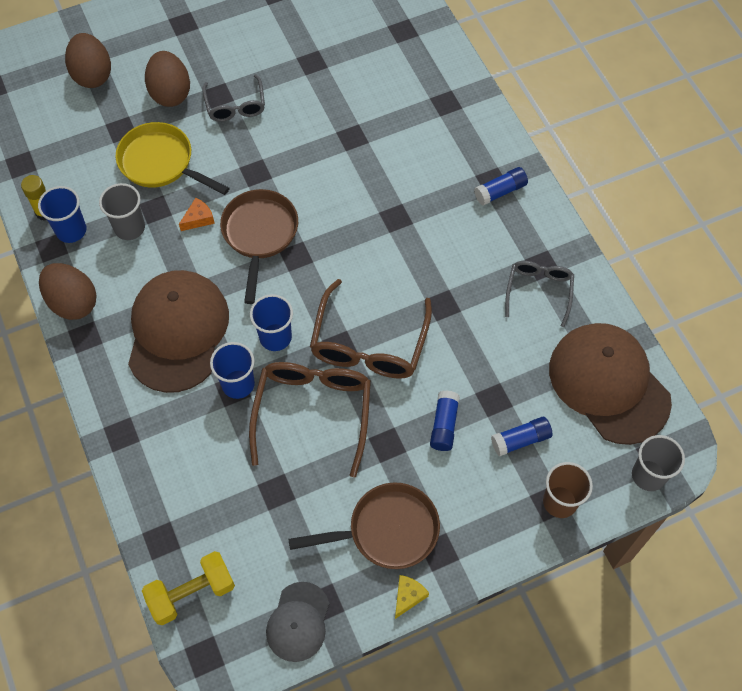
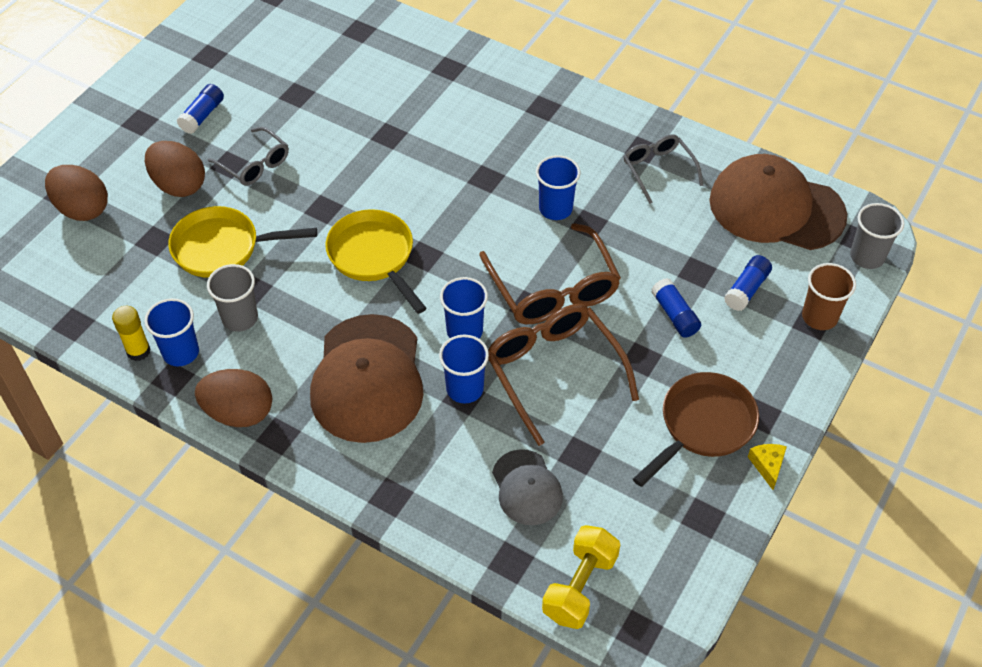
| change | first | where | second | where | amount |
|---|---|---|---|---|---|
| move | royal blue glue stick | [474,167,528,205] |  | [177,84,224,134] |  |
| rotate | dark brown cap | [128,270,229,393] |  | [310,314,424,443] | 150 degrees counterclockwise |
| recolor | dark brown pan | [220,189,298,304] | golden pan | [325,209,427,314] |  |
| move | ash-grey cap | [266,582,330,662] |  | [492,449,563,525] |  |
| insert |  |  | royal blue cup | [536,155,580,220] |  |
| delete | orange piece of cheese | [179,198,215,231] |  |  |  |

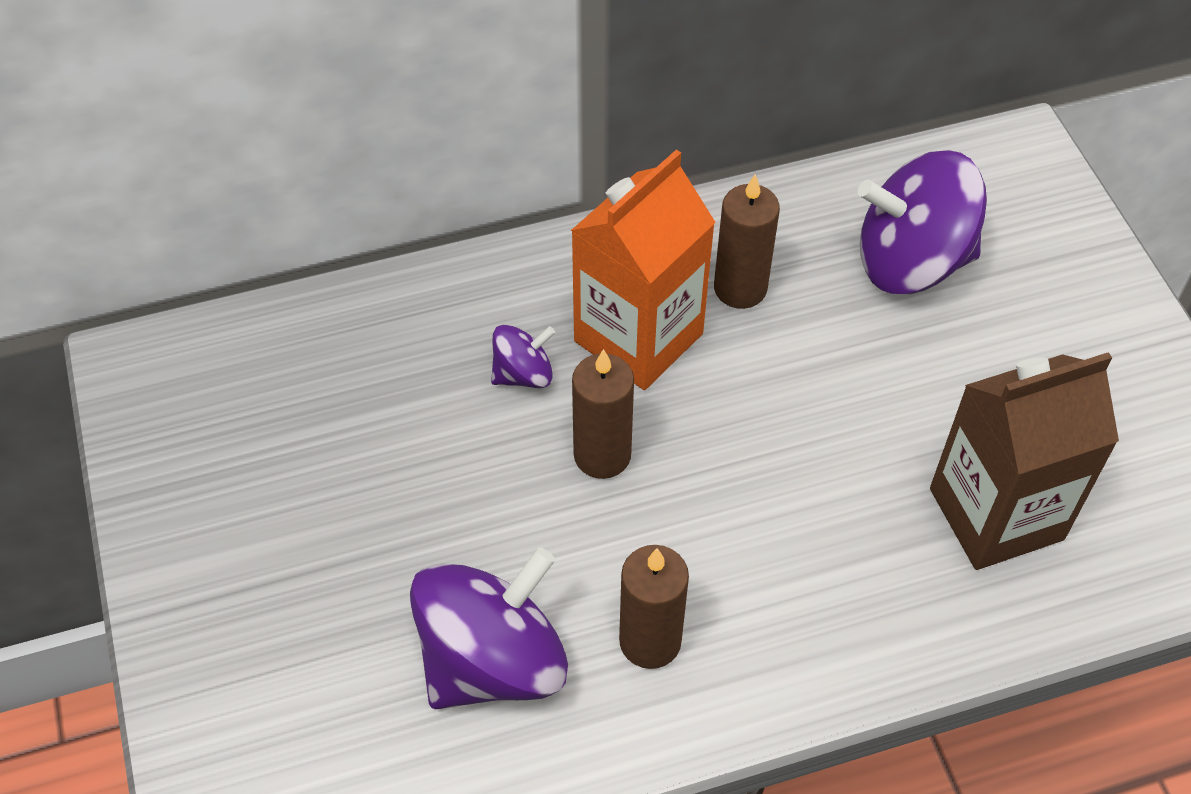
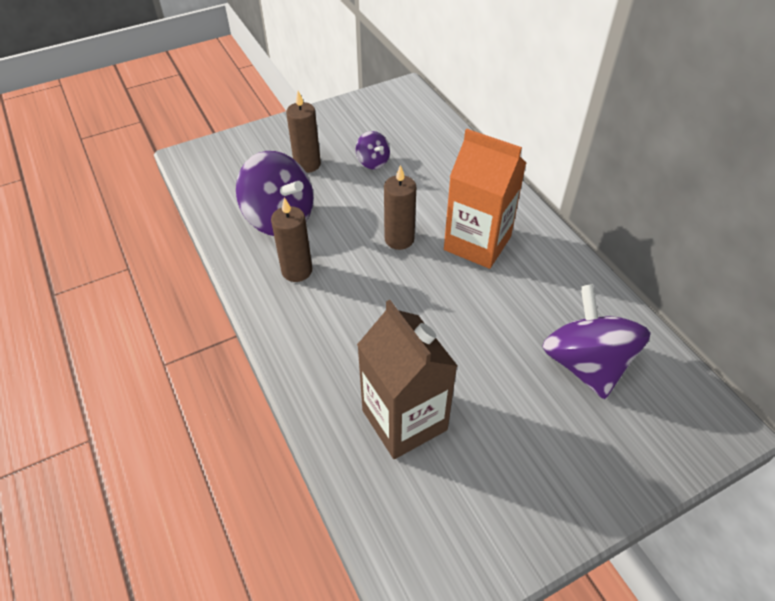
| change | first | where | second | where | amount |
|---|---|---|---|---|---|
| move | dark brown candle | [714,174,780,309] |  | [286,91,321,173] |  |
| move | purple toy top | [491,325,555,388] |  | [356,131,390,169] |  |

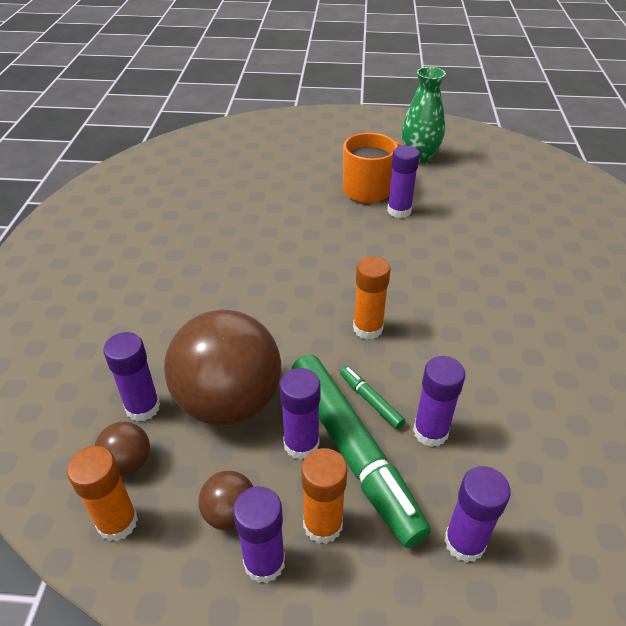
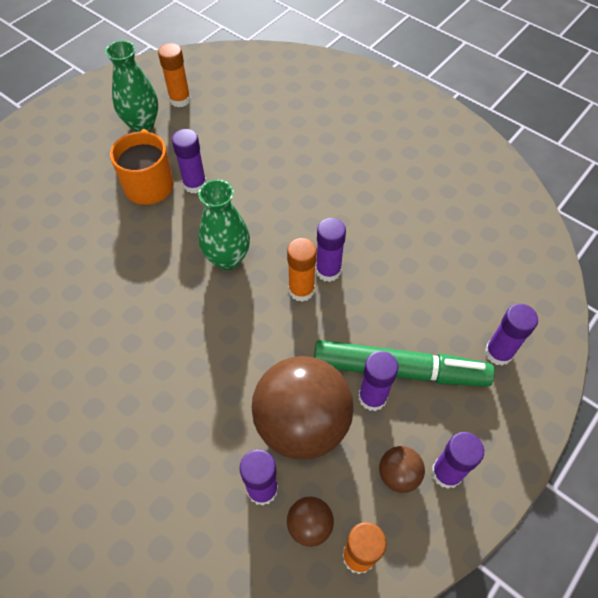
| change | first | where | second | where | amount |
|---|---|---|---|---|---|
| move | orange glue stick | [301,448,348,544] |  | [158,43,191,107] |  |
| insert |  |  | leaf-green tall vase | [198,179,250,270] |  |
| move | purple glue stick | [413,356,465,447] |  | [316,218,346,282] |  |
| delete | leaf-green marker | [340,366,405,429] |  |  |  |

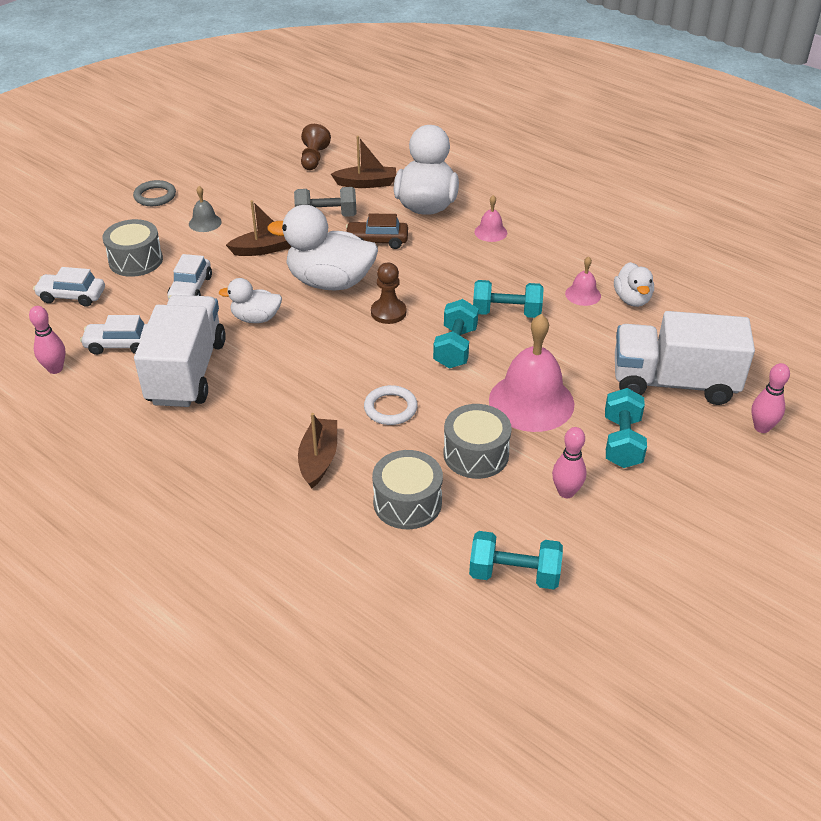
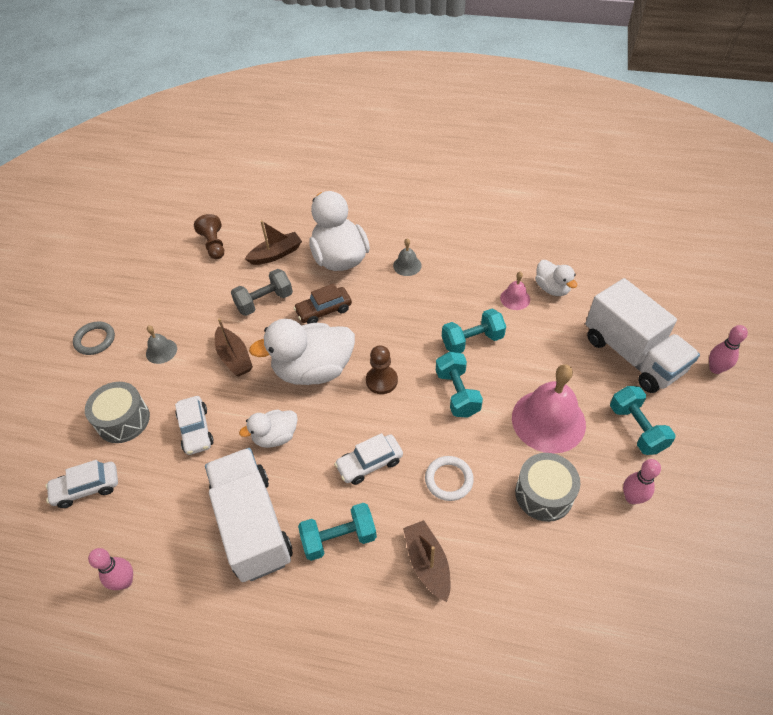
| change | first | where | second | where | amount |
|---|---|---|---|---|---|
| rotate | dark brown sailboat | [226,200,292,256] |  | [215,318,253,377] | 105 degrees clockwise |
| move | turquoise free weight | [469,531,563,590] |  | [298,503,377,561] |  |
| move | white car | [80,315,147,355] |  | [334,433,403,485] |  |
| recolor | rosy bell | [474,195,507,242] | ash-grey bell | [393,238,422,276] |  |
| rotate | white lorry | [615,311,755,405] |  | [585,278,700,393] | 105 degrees counterclockwise |
| delete | ash-grey snare drum | [372,450,443,529] |  |  |  |

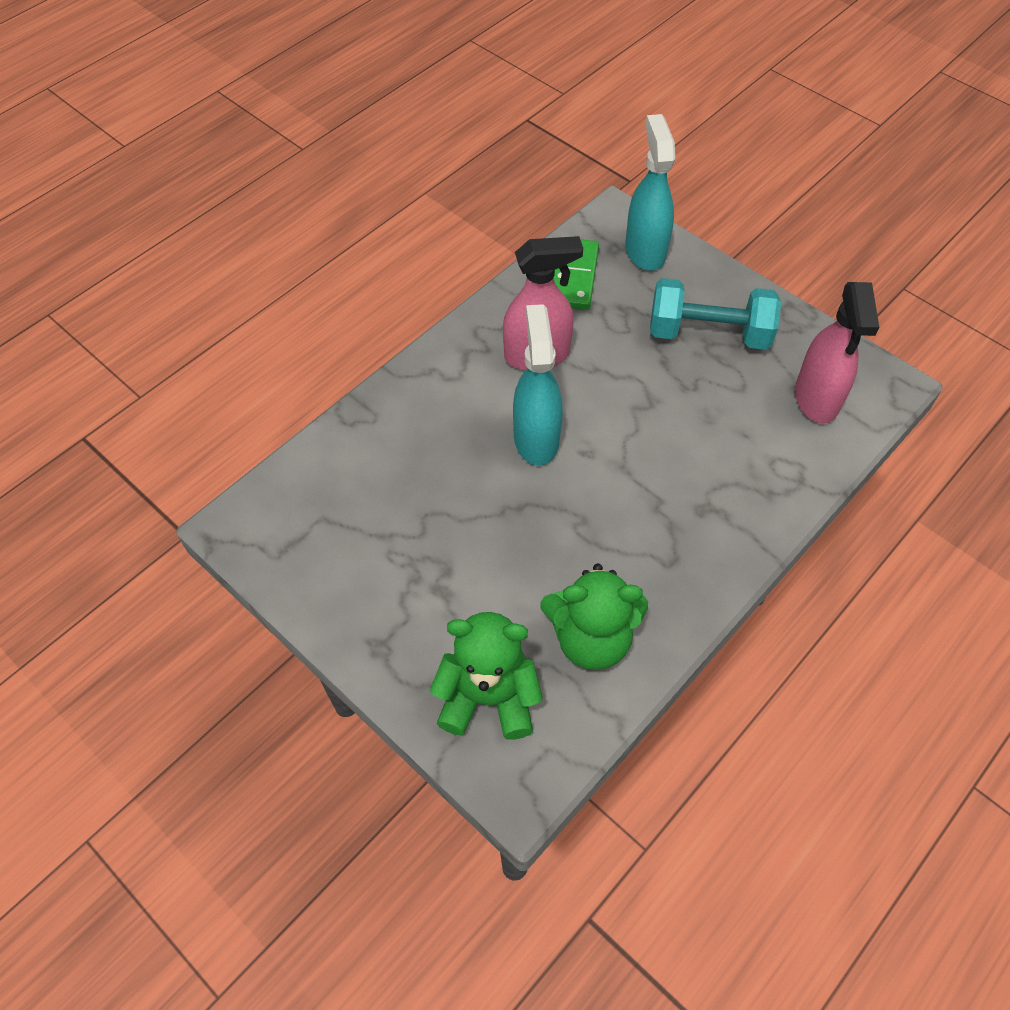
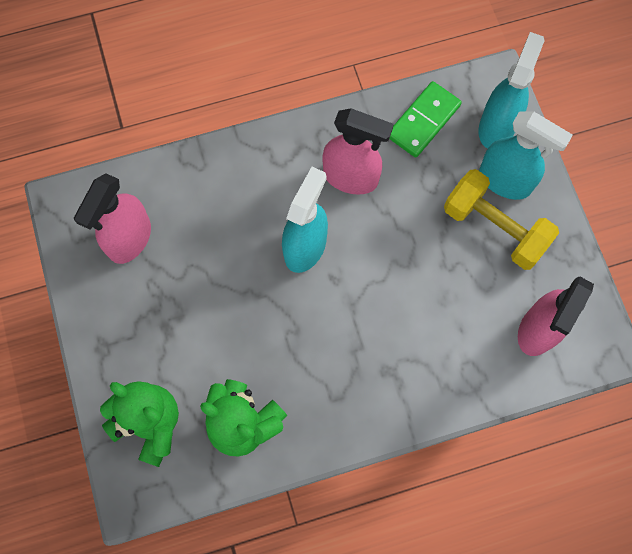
| change | first | where | second | where | amount |
|---|---|---|---|---|---|
| insert |  |  | rosy spray cleaner | [74,173,151,264] |  |
| recolor | turquoise free weight | [650,278,781,350] | golden free weight | [444,169,559,270] |  |
| insert |  |  | turquoise spray cleaner | [479,111,573,200] |  |

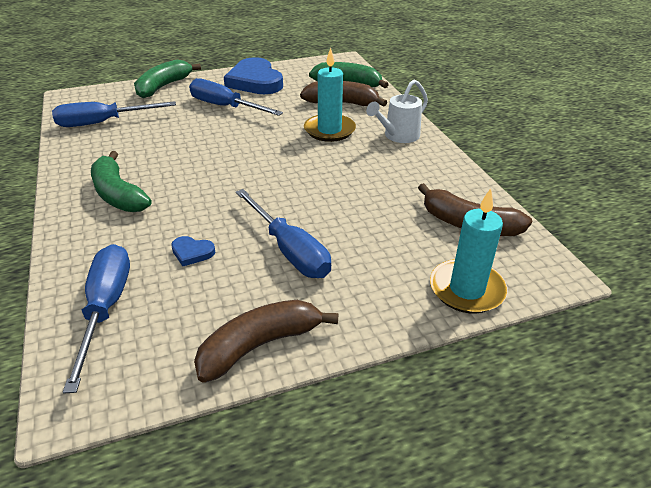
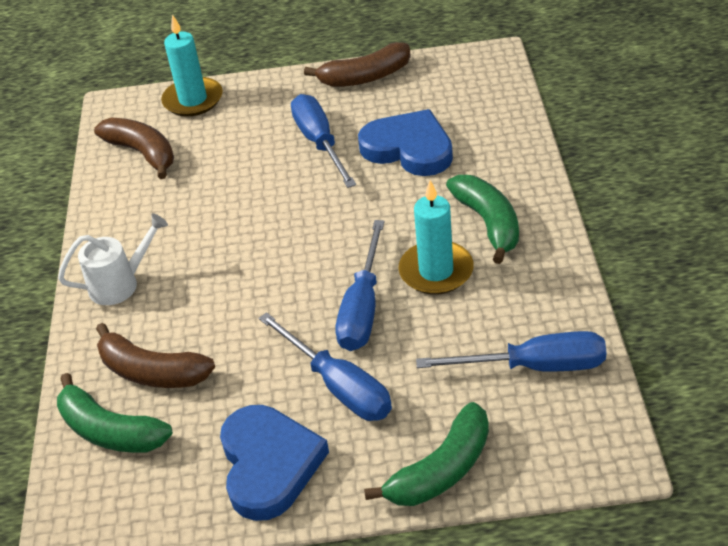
| change | first | where | second | where | amount |
|---|---|---|---|---|---|
| move | royal blue flat screwdriver | [63,244,130,394] |  | [335,220,385,351] |  |
| resize | royal blue heart shape | [171,236,215,266] |  | [358,109,453,176] | x2.35 |
| move | turquoise candle | [304,48,356,142] |  | [398,180,474,295] |  |

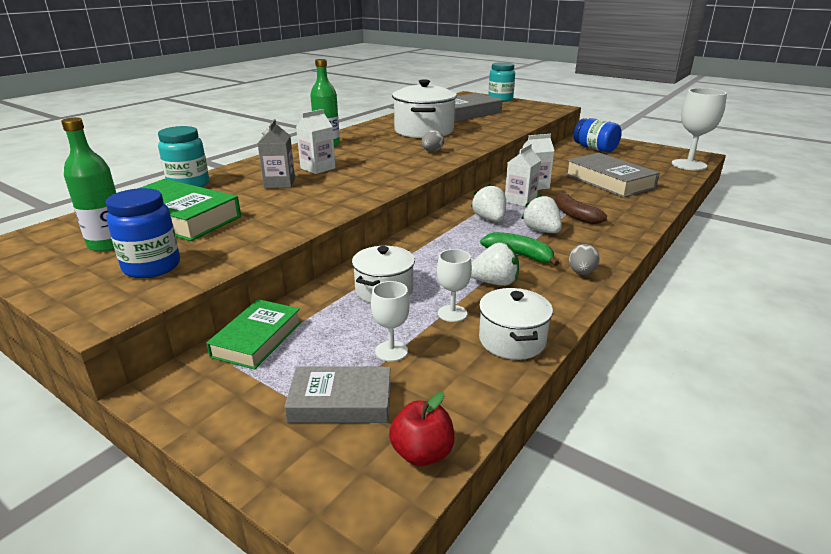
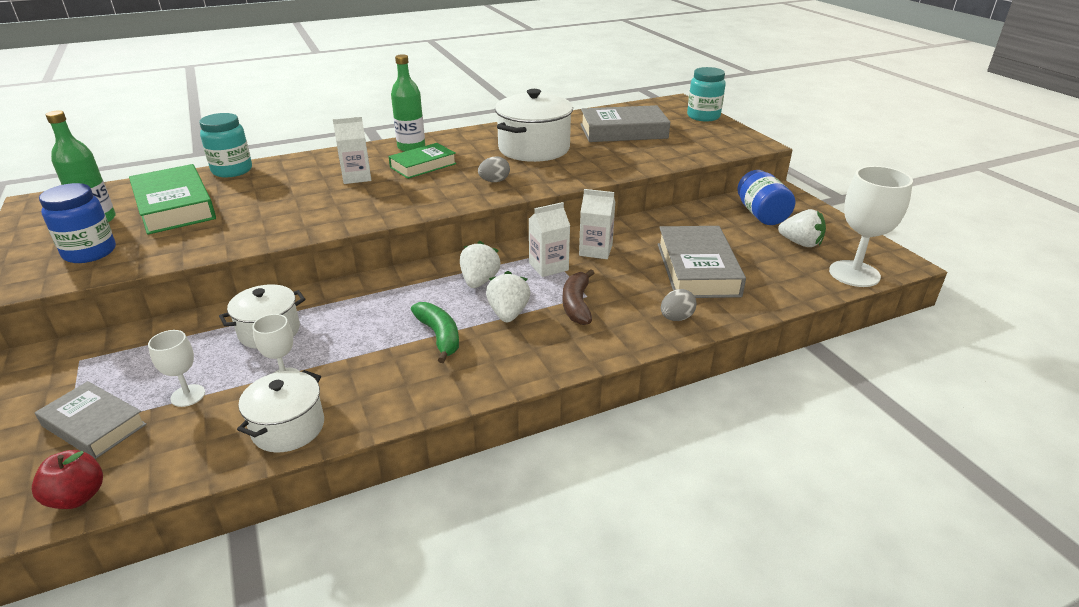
| change | first | where | second | where | amount |
|---|---|---|---|---|---|
| move | leaf-green book | [206,299,301,370] |  | [388,143,457,179] |  |
| move | ash-grey egg | [569,244,600,275] |  | [661,289,697,321] |  |
| move | white strawberry | [471,243,519,286] |  | [778,209,826,247] |  |
| delete | ash-grey milk carton | [257,119,295,188] |  |  |  |

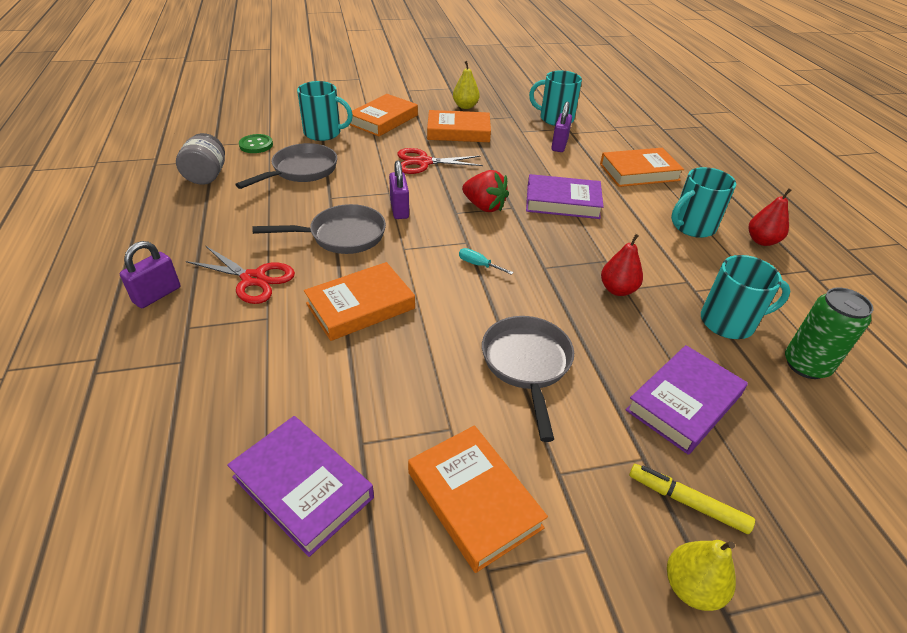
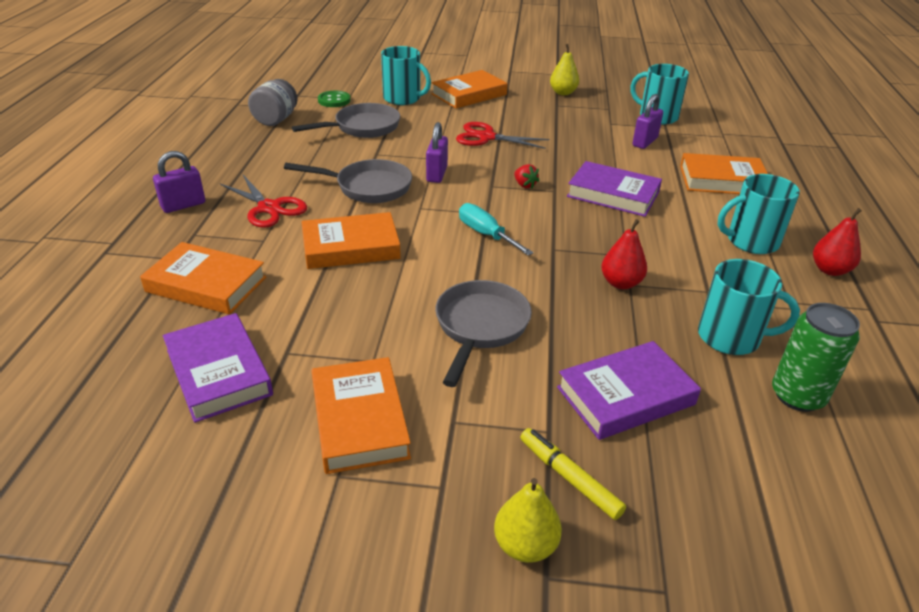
| change | first | where | second | where | amount |
|---|---|---|---|---|---|
| move | orange book | [427,110,491,142] |  | [140,242,266,315] |  |
| resize | turquoise flat screwdriver | [459,248,514,275] |  | [459,203,533,256] | x1.61 |
| resize | crimson strawberry | [462,170,509,212] |  | [514,164,540,189] | x0.55 |

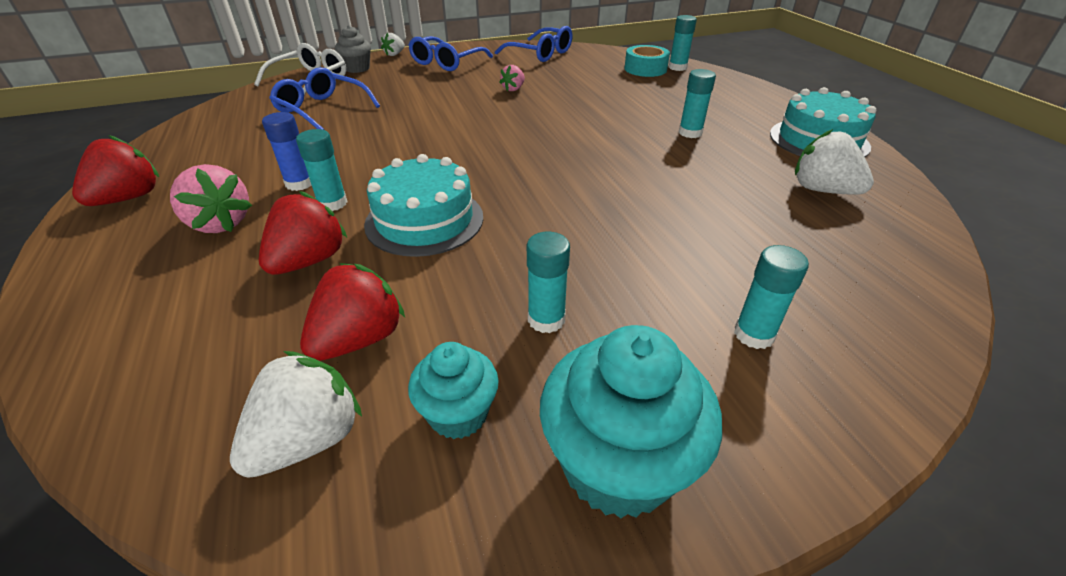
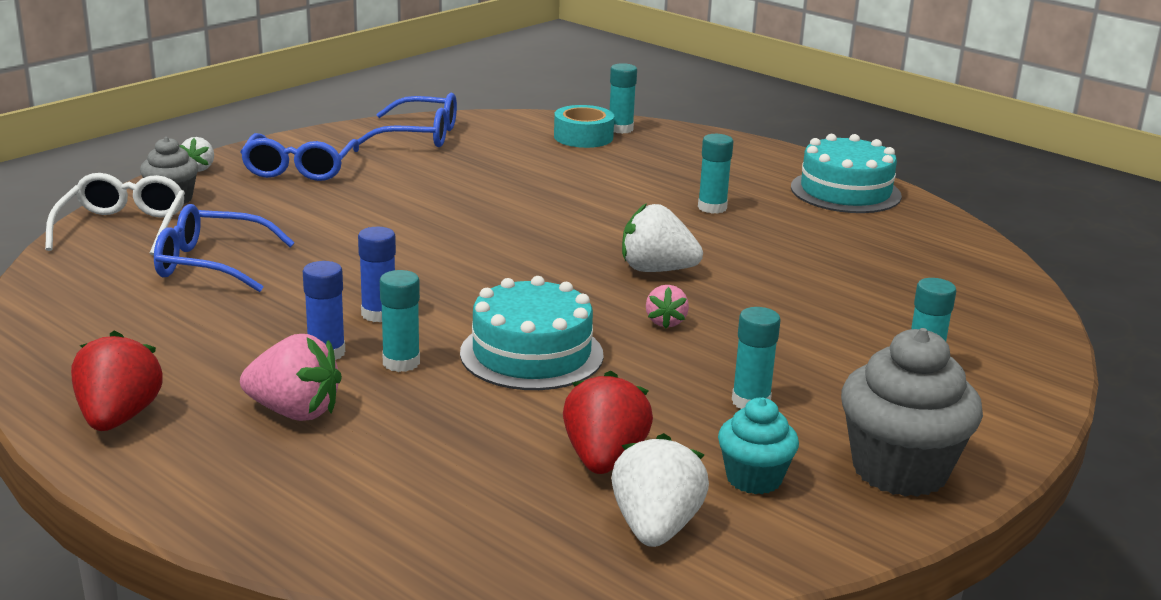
| change | first | where | second | where | amount |
|---|---|---|---|---|---|
| insert |  |  | royal blue glue stick | [358,227,396,322] |  |
| move | white strawberry | [795,129,874,195] |  | [622,203,703,272] |  |
| move | rosy strawberry | [499,65,525,91] |  | [646,285,689,329] |  |
| recolor | turquoise fairy cake | [540,325,722,518] | ash-grey fairy cake | [841,328,983,497] |  |
| delete | crimson strawberry | [259,191,347,275] |  |  |  |

